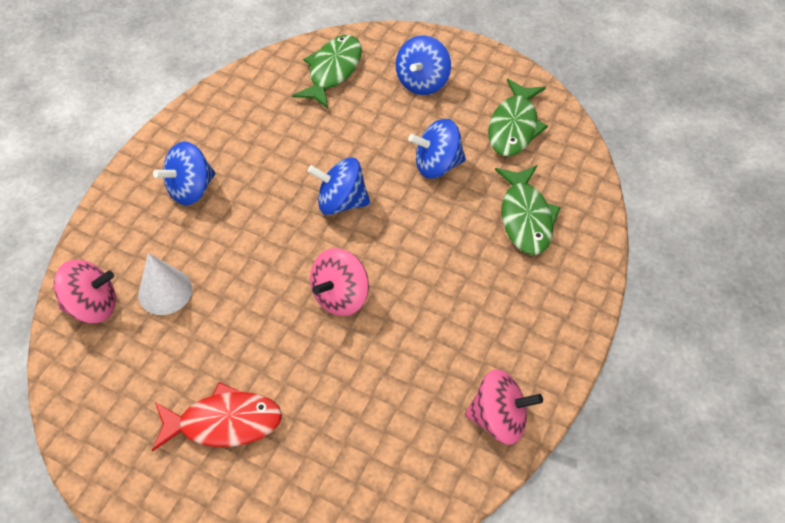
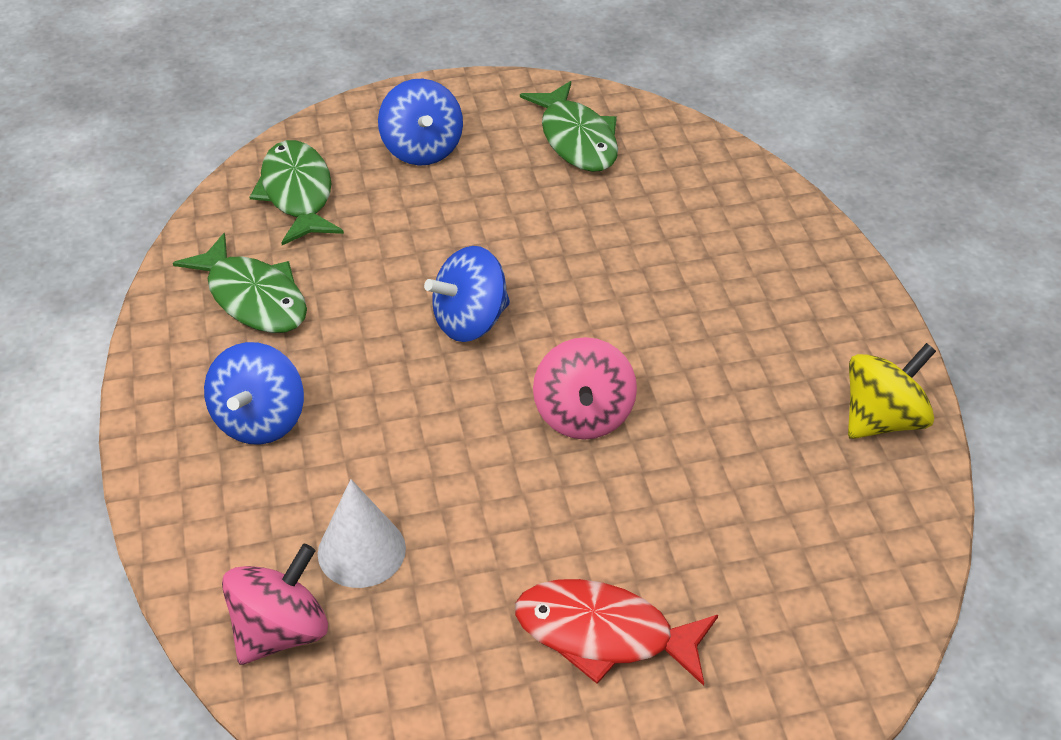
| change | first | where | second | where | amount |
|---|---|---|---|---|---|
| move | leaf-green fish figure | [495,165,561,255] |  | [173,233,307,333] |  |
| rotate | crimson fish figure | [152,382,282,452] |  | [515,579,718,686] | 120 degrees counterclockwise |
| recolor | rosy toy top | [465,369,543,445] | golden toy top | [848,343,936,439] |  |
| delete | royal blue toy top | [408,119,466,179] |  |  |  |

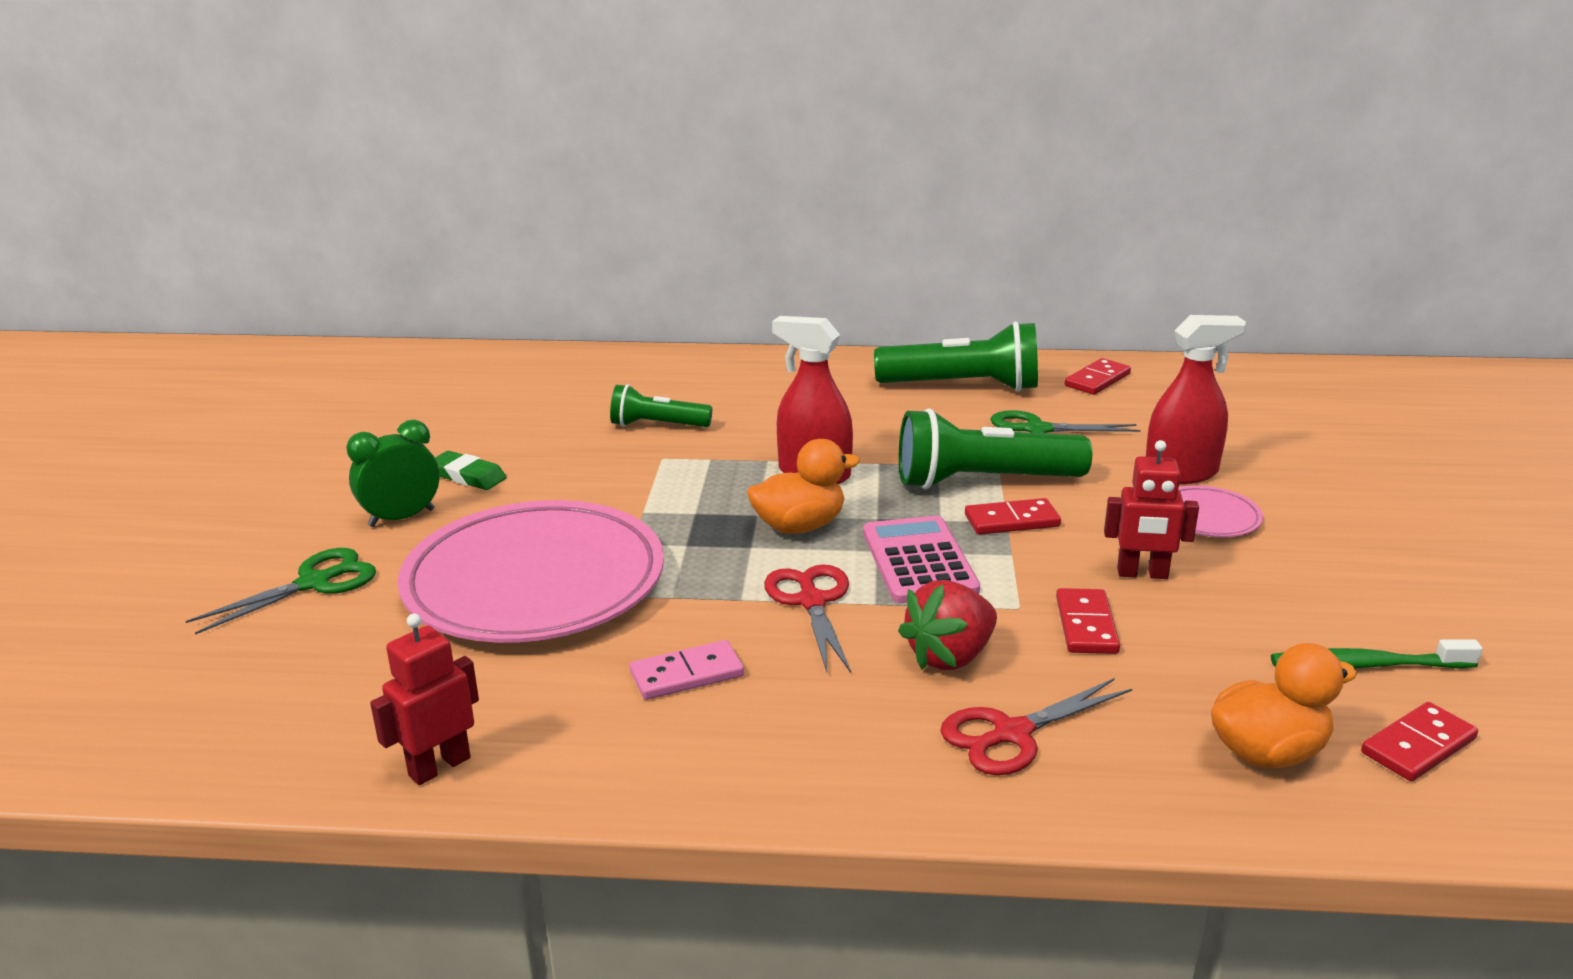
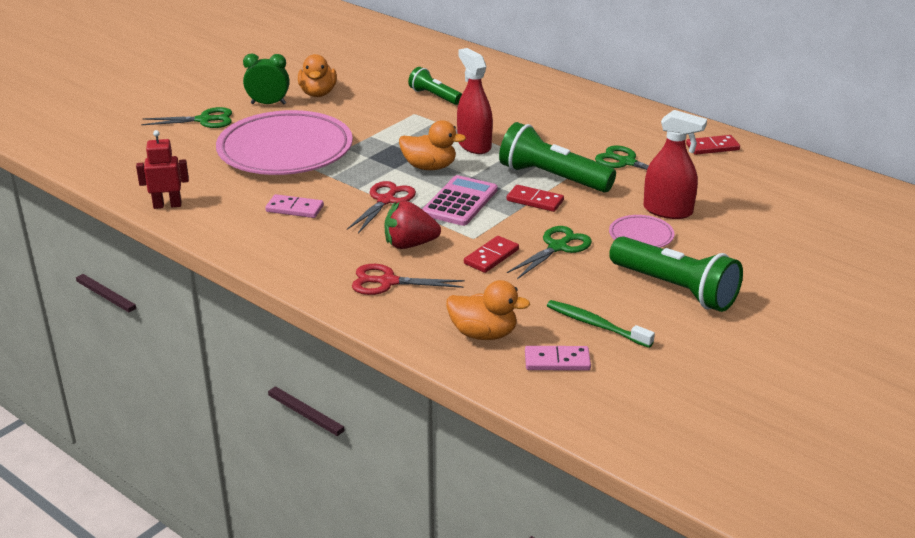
| change | first | where | second | where | amount |
|---|---|---|---|---|---|
| replace | leaf-green gum eraser | [435,451,507,490] | orange rubber duck | [298,54,337,97] |  |
| replace | crimson robot figure | [1104,440,1199,579] | leaf-green shears | [507,226,592,279] |  |
| recolor | crimson domino tile | [1361,702,1478,781] | rosy domino tile | [525,346,591,371] |  |
| move | leaf-green pocket torch | [874,321,1038,391] |  | [609,236,743,312] |  |

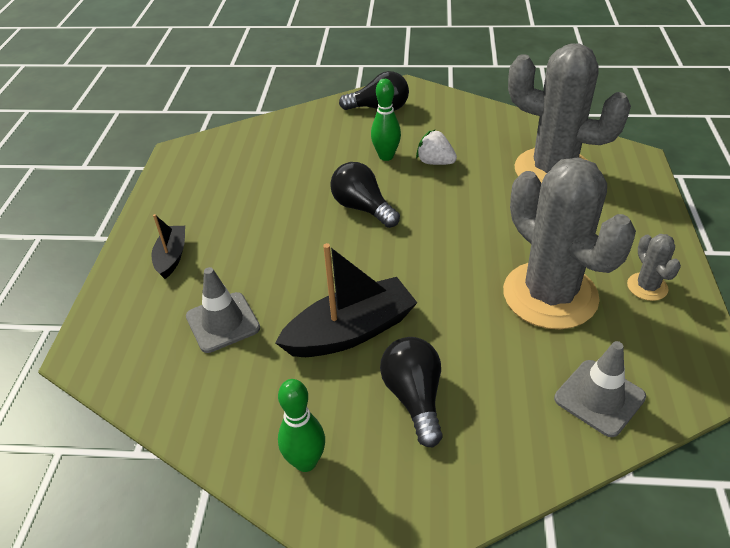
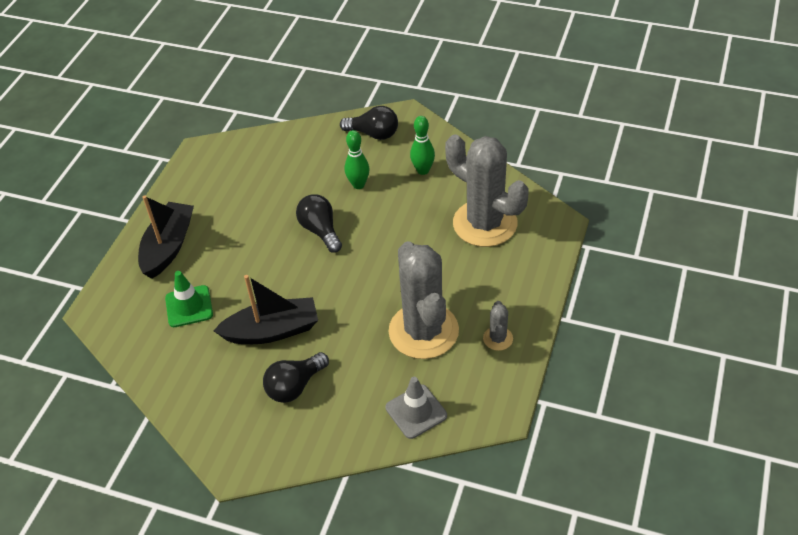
| change | first | where | second | where | amount |
|---|---|---|---|---|---|
| resize | jet-black sailboat | [151,214,185,279] |  | [138,195,194,279] | x1.80 |
| recolor | ash-grey safety cone | [186,267,260,353] | leaf-green safety cone | [165,271,213,327] |  |
| rotate | jet-black bulb | [380,337,443,447] |  | [263,352,329,403] | 135 degrees counterclockwise |
| move | leaf-green bowling pin | [278,379,325,472] |  | [410,116,435,175] |  |
| delete | white strawberry | [416,129,457,165] |  |  |  |

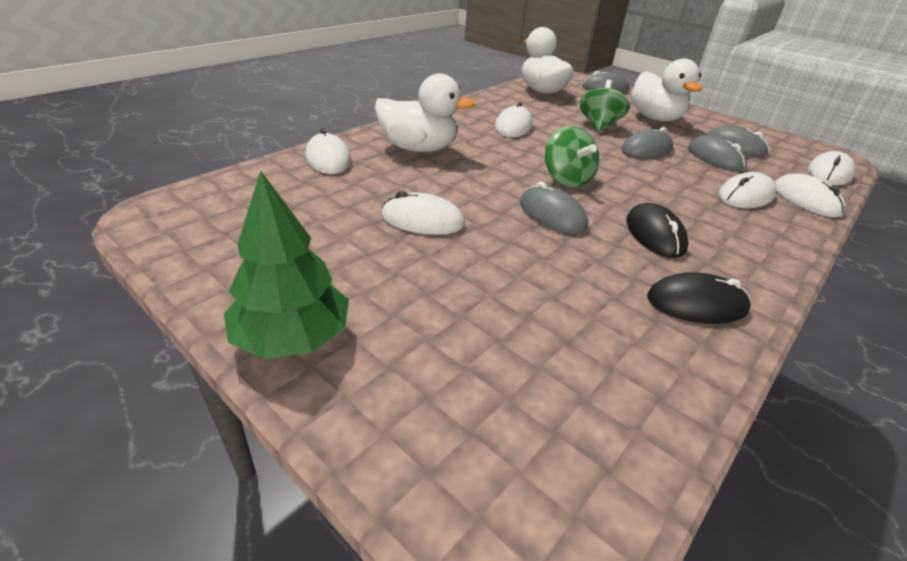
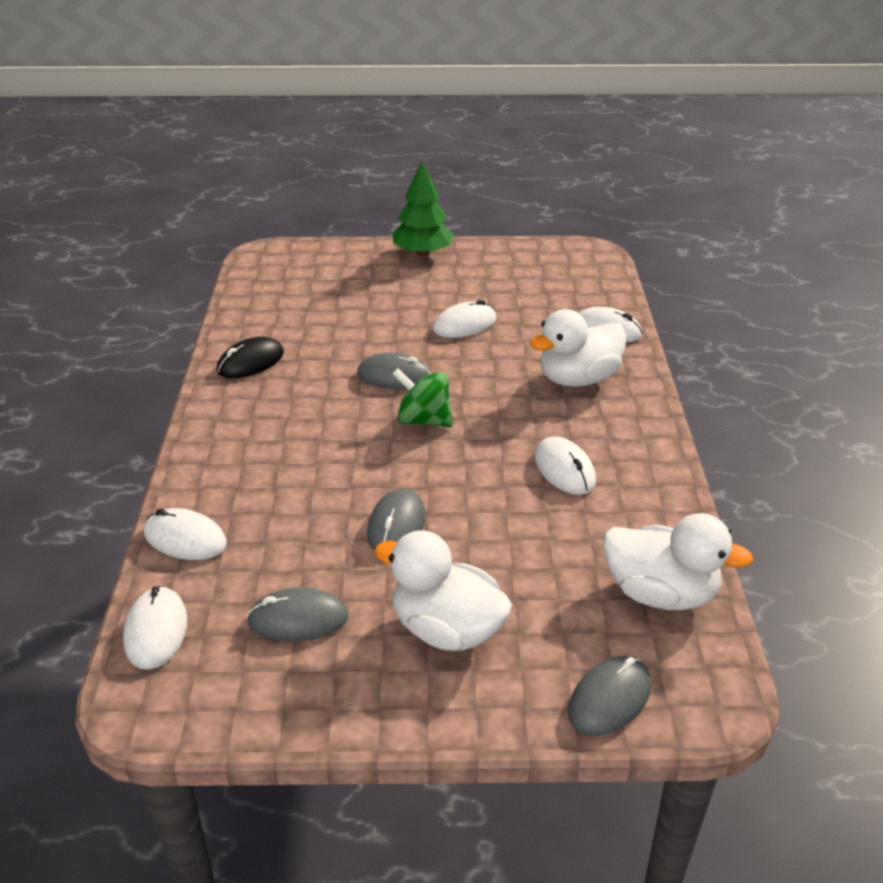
| change | first | where | second | where | amount |
|---|---|---|---|---|---|
| delete | leaf-green toy top | [579,80,630,132] |  |  |  |
| delete | jet-black PC mouse | [626,203,689,258] |  |  |  |
| delete | ash-grey PC mouse | [688,135,747,171] |  |  |  |
| delete | white PC mouse | [718,172,776,208] |  |  |  |

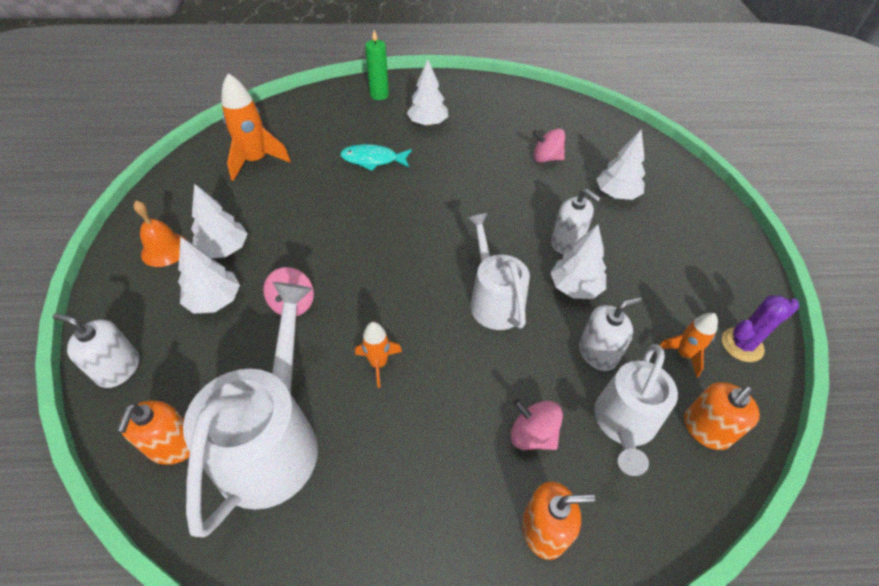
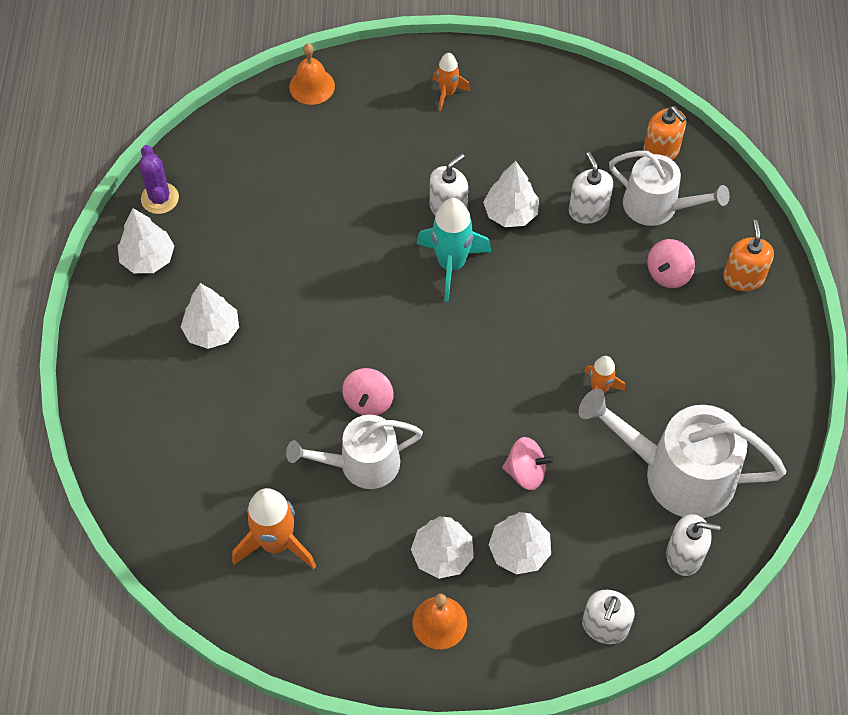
| change | first | where | second | where | amount |
|---|---|---|---|---|---|
| move | white tree | [596,129,645,200] |  | [118,208,175,273] |  |
| move | purple saguaro cactus | [722,295,799,362] |  | [139,145,179,214] |  |
| move | white sprinkling can | [468,213,530,330] |  | [286,415,423,489] |  |
| insert |  |  | orange bell | [289,43,335,105] |  |
| move | rosy toy top | [532,129,565,163] |  | [342,368,394,415] |  |
| insert |  |  | turquoise toy rocket | [416,198,491,302] |  |
| move | orange toy rocket | [660,313,718,378] |  | [432,53,470,111] |  |
| recolor | orange soap pump | [117,401,190,465] | white soap pump | [666,514,720,576] |  |
| delete | turquoise fish figure | [340,144,412,171] |  |  |  |
| delete | leaf-green candle | [365,30,389,100] |  |  |  |

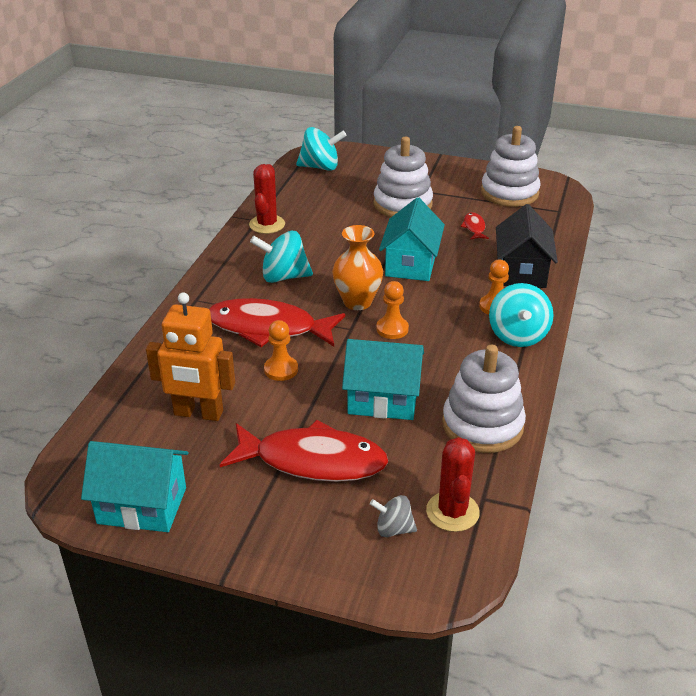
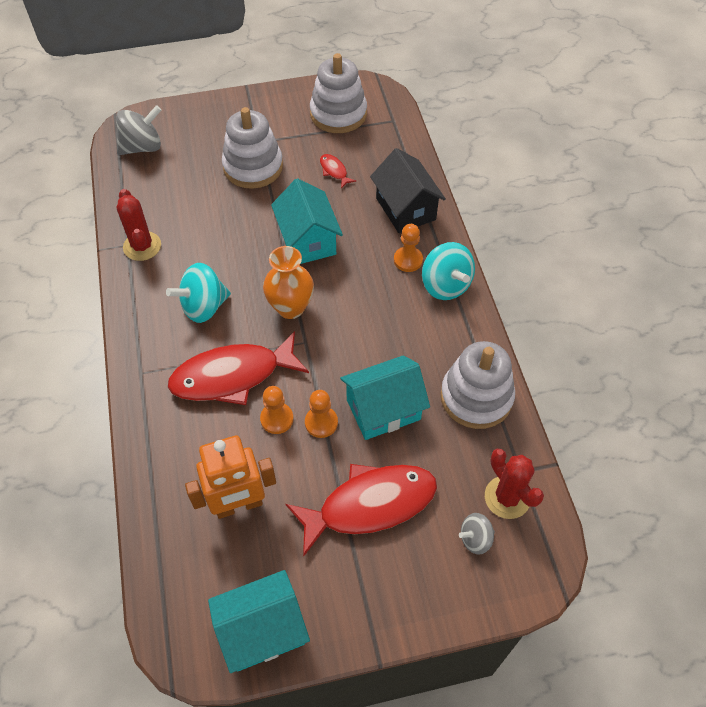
| change | first | where | second | where | amount |
|---|---|---|---|---|---|
| recolor | turquoise toy top | [296,127,347,171] | ash-grey toy top | [116,105,161,155] |  |
| move | orange game pawn | [376,281,409,339] |  | [305,390,338,438] |  |

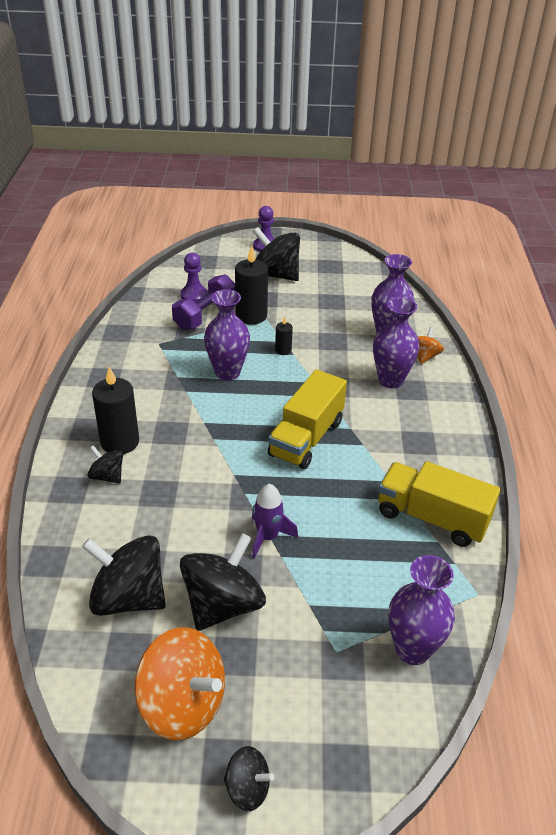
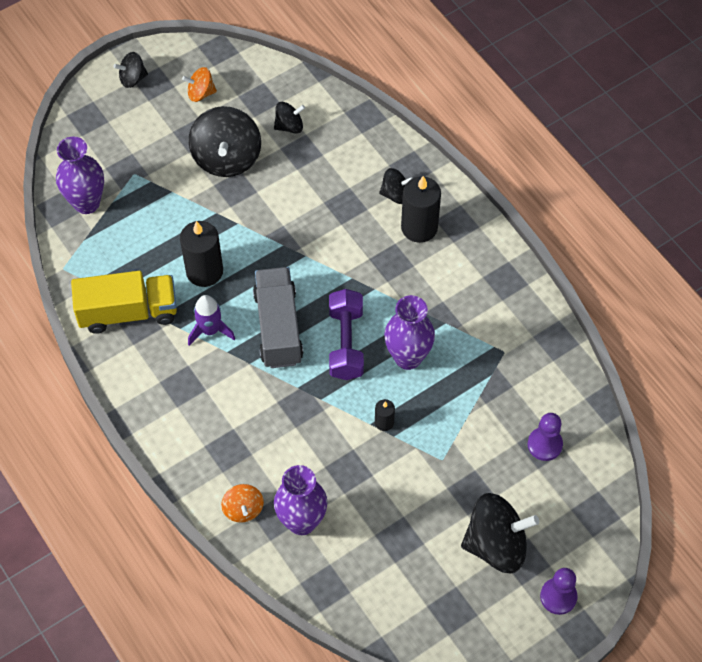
| change | first | where | second | where | amount |
|---|---|---|---|---|---|
| move | jet-black candle | [235,246,268,325] |  | [180,221,223,287] |  |
| resize | orange toy top | [134,627,225,741] |  | [182,67,217,102] | x0.52 |
| move | purple toy rocket | [252,484,298,559] |  | [188,295,235,346] |  |
| recolor | golden lorry | [268,370,347,469] | ash-grey lorry | [253,267,303,368] |  |
| resize | jet-black toy top | [82,535,166,616] |  | [274,102,305,134] | x0.52 |
| move | purple free weight | [172,274,235,330] |  | [329,289,364,380] |  |
| delete | purple tall vase | [373,297,419,388] |  |  |  |

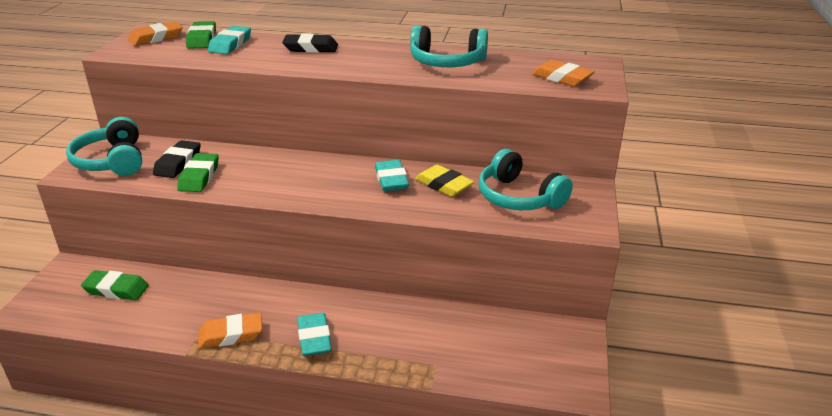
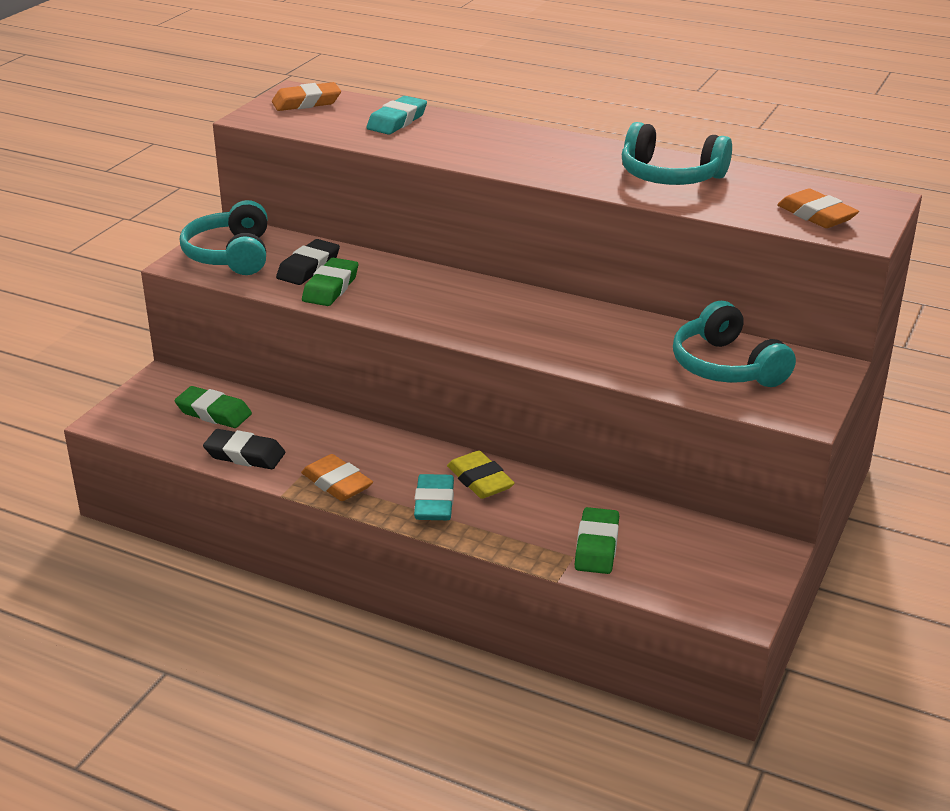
| change | first | where | second | where | amount |
|---|---|---|---|---|---|
| move | jet-black gum eraser | [282,34,338,53] |  | [203,429,285,469] |  |
| rotate | orange gum eraser | [198,313,262,349] |  | [301,454,373,501] | 45 degrees clockwise |
| move | golden gum eraser | [415,165,474,197] |  | [447,451,515,499] |  |
| move | leaf-green gum eraser | [186,21,216,49] |  | [575,507,619,574] |  |
| delete | turquoise gum eraser | [375,160,409,191] |  |  |  |

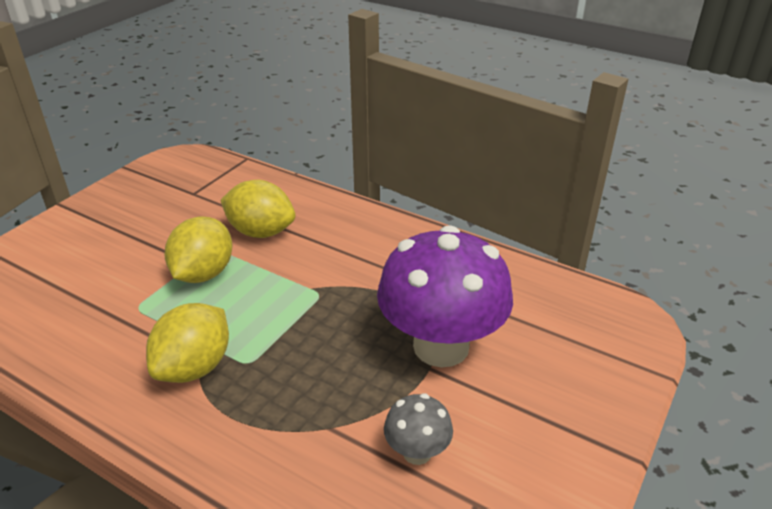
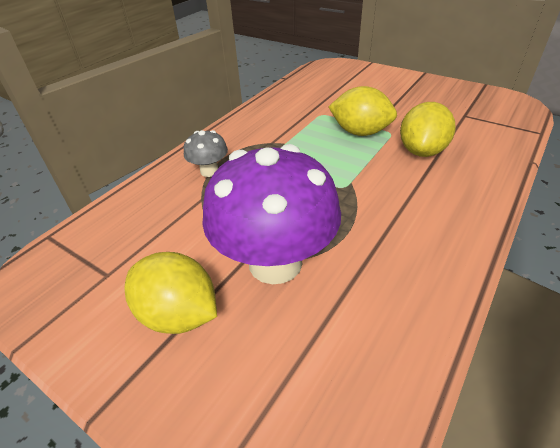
| change | first | where | second | where | amount |
|---|---|---|---|---|---|
| move | golden toy lemon | [146,303,229,383] |  | [124,252,217,334] |  |
| move | ash-grey fungus | [384,393,453,465] |  | [184,130,228,177] |  |

